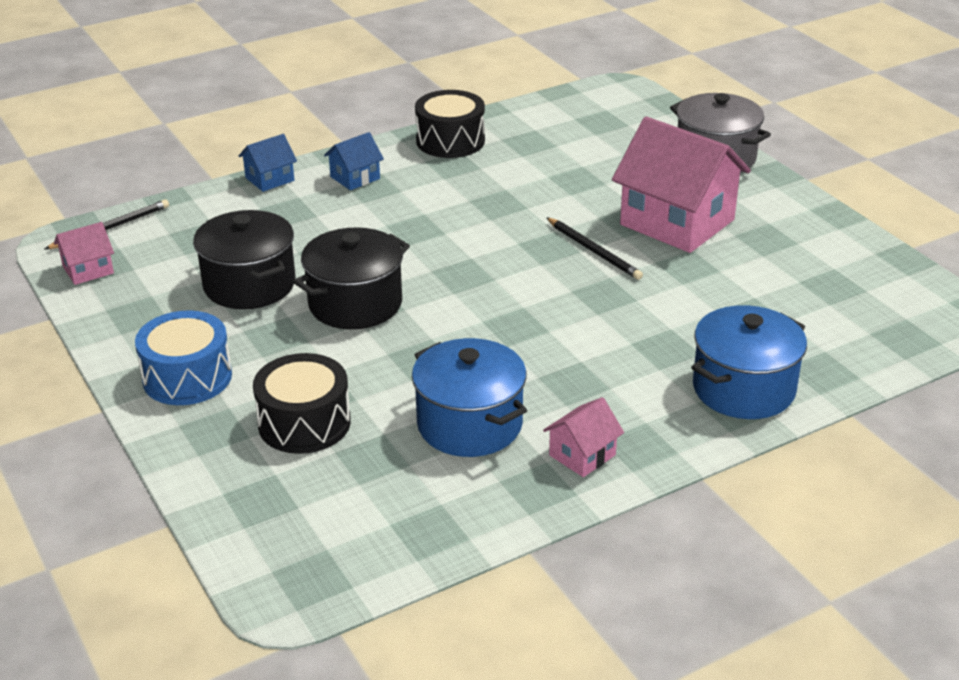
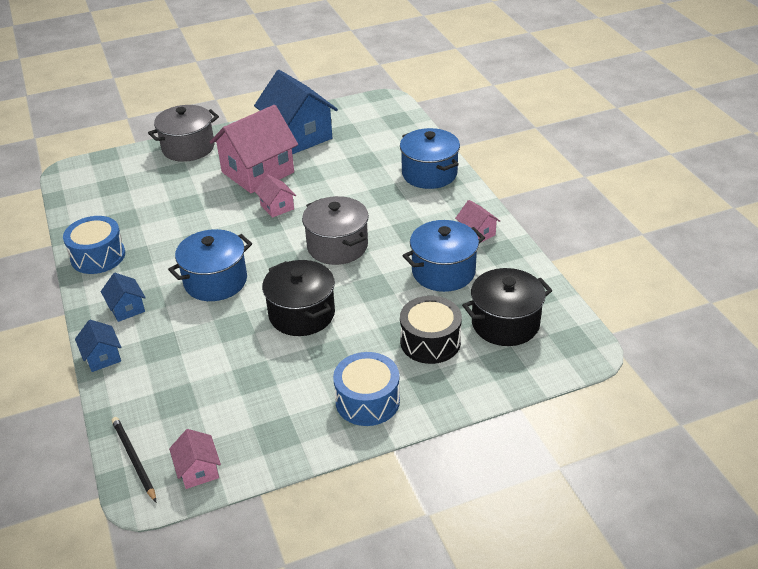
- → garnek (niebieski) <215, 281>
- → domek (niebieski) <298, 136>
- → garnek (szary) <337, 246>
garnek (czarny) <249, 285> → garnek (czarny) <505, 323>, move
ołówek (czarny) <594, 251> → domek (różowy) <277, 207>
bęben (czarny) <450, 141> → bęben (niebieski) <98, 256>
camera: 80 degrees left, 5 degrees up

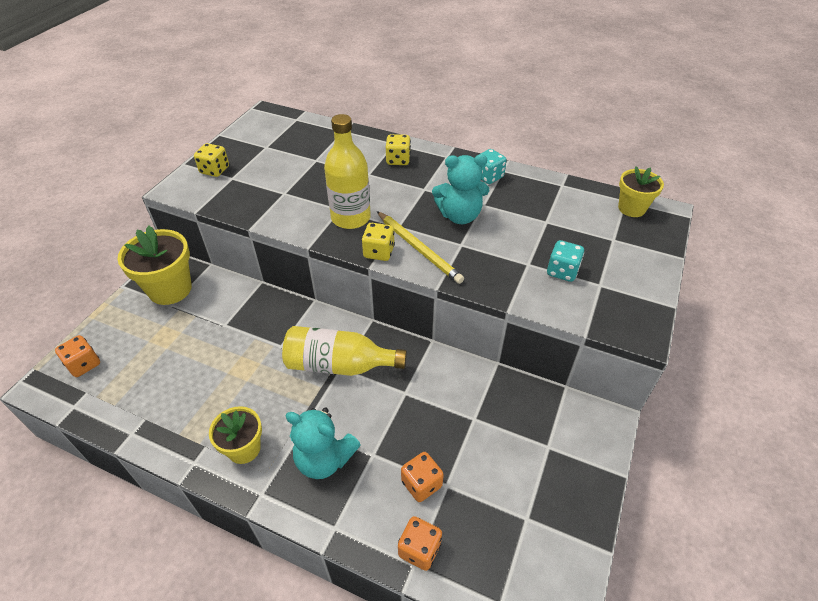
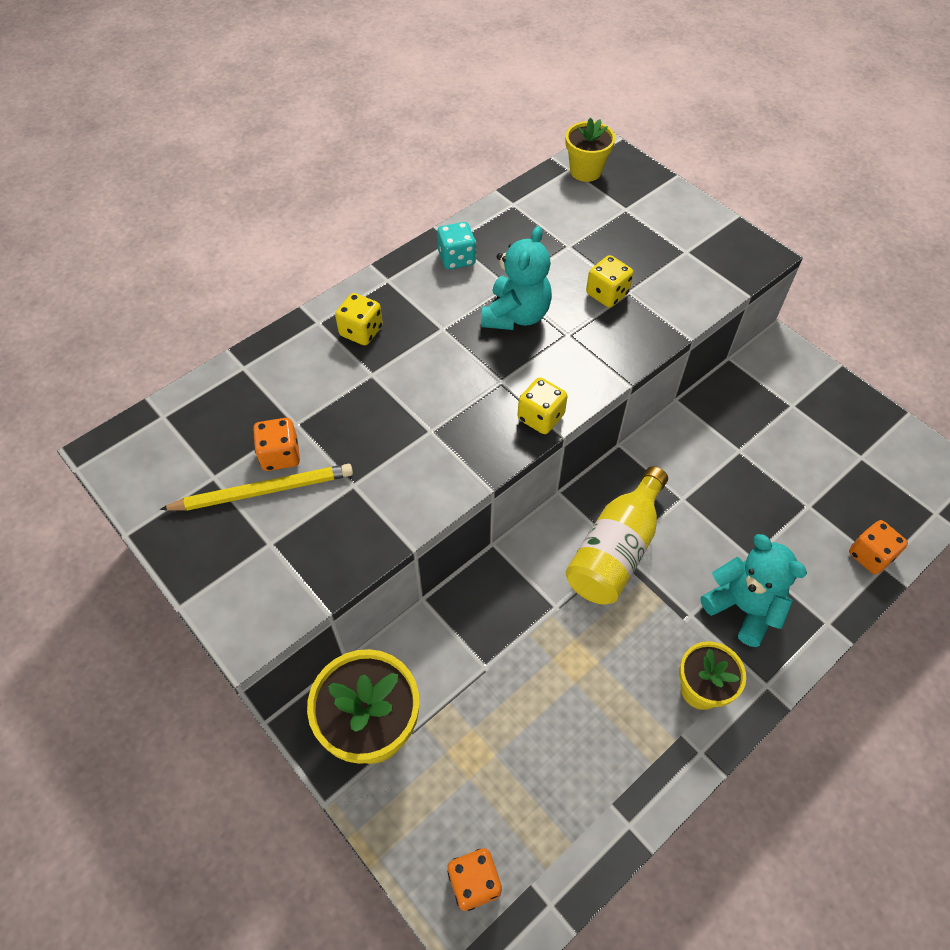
butelka (żółty) <351, 218> → -
kostka do gry (turkusowy) <562, 271> → -
kostka do gry (żółty) <214, 170> → kostka do gry (żółty) <607, 294>, move
ołówek (żółty) <418, 248> → ołówek (żółty) <263, 491>, move
kostka do gry (pomarańczowy) <421, 484> → kostka do gry (pomarańczowy) <280, 455>, move
miś (turkusowy) <324, 459> → miś (turkusowy) <743, 607>, 90 degrees counterclockwise
camera: 65 degrees left, 10 degrees up

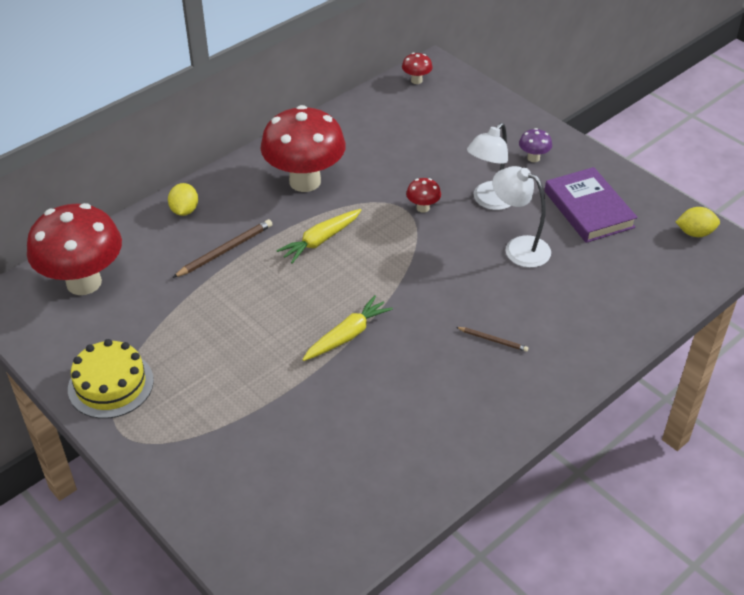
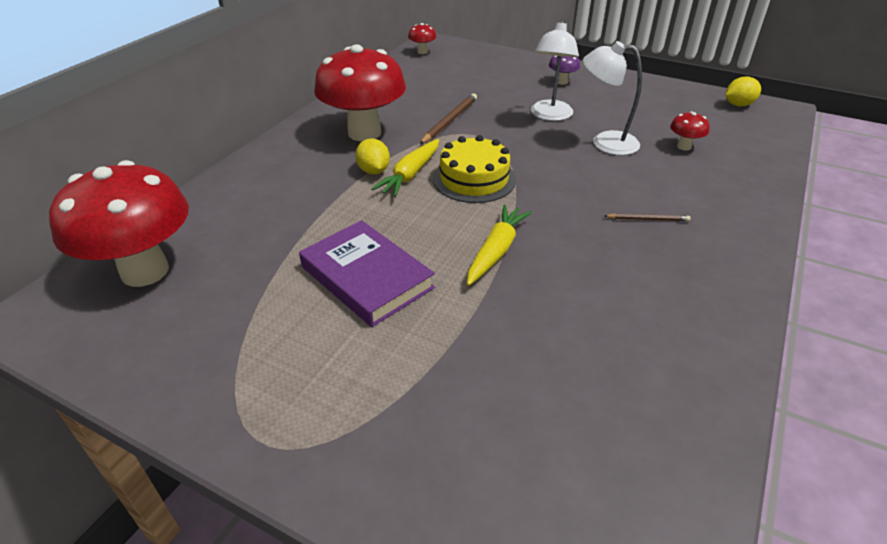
tort (żółty) <111, 384> → tort (żółty) <474, 179>, move
cytryna (żółty) <184, 210> → cytryna (żółty) <373, 171>, move
ołówek (brązowy) <225, 250> → ołówek (brązowy) <449, 121>, move
grzyb (czerwony) <423, 208> → grzyb (czerwony) <684, 146>, move
książka (fioletowy) <589, 209> → książka (fioletowy) <367, 277>, move
camera: 20 degrees left, 5 degrees down

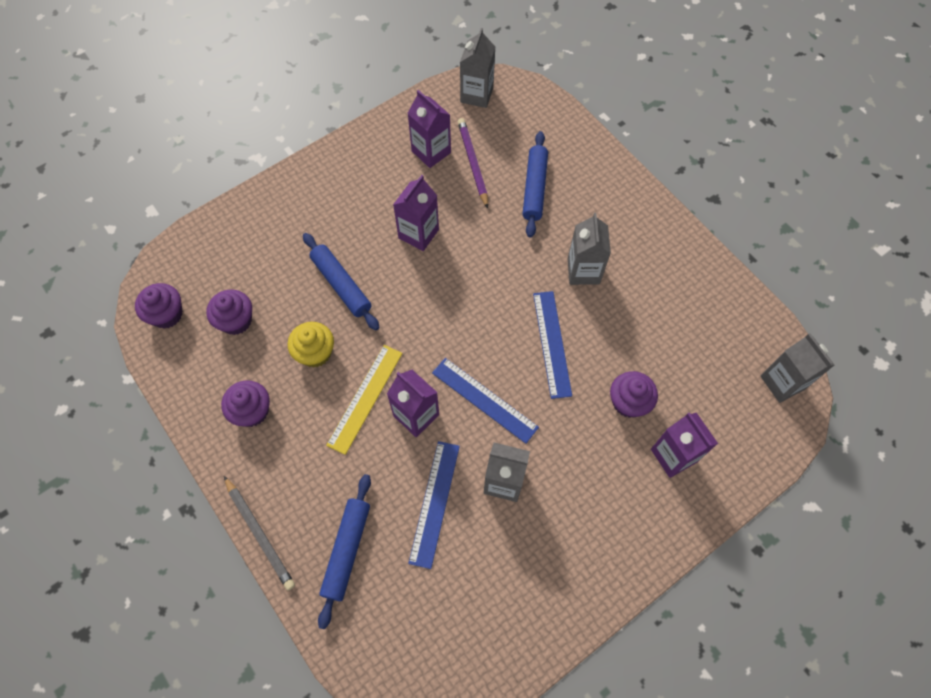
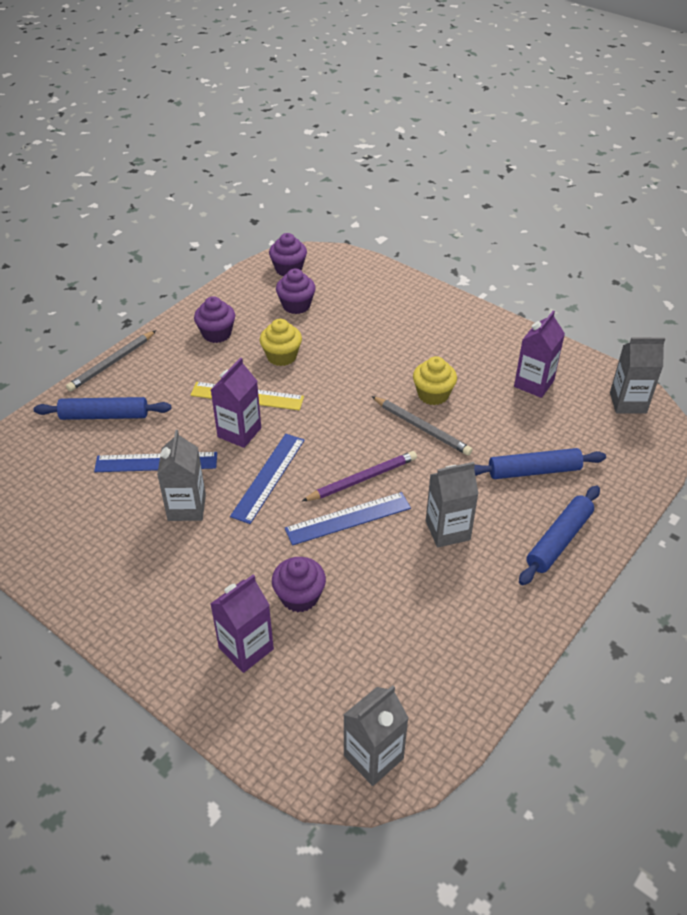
- → ołówek (szary) <421, 428>
wałek do ciasta (niebieski) <341, 285> → wałek do ciasta (niebieski) <559, 540>, move
ołówek (fioletowy) <473, 163> → ołówek (fioletowy) <362, 479>, move
karton mleka (fioletowy) <418, 234> → muffinka (żółty) <433, 394>
camera: 75 degrees right, 20 degrees down

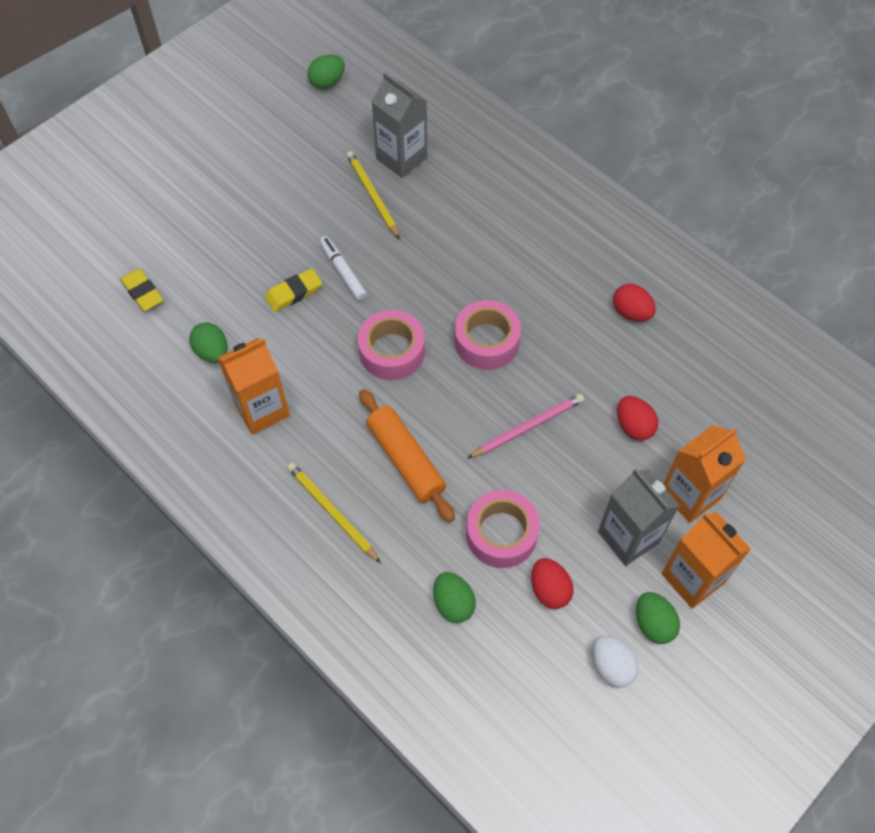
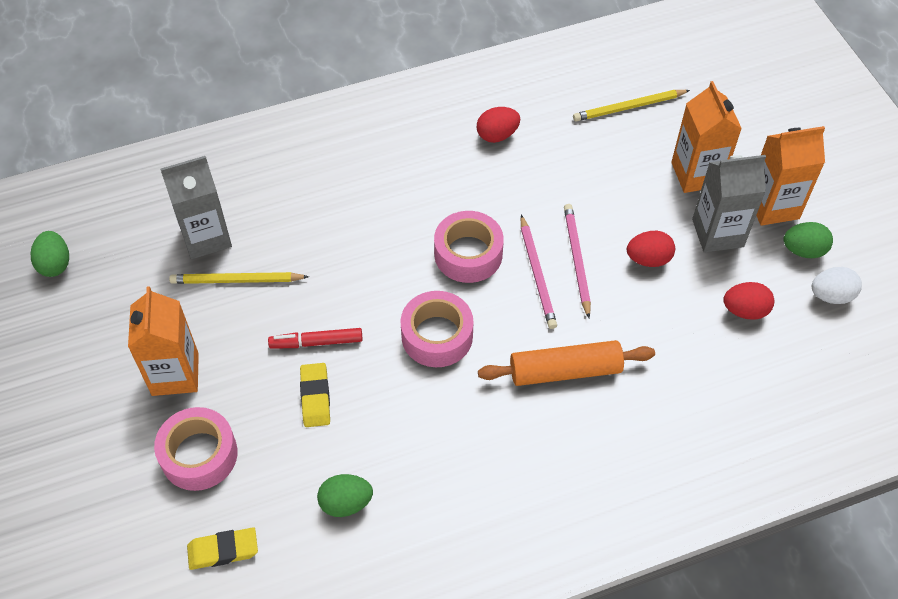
jajko (zielony) <453, 603> → -
- → ołówek (różowy) <537, 274>
karton mleka (pomarańczowy) <262, 409> → karton mleka (pomarańczowy) <175, 374>, move
ołówek (żółty) <332, 512> → ołówek (żółty) <629, 107>, move
taśma klejąca (różowy) <501, 534> → taśma klejąca (różowy) <199, 455>, move
jajko (czerwony) <633, 426> → jajko (czerwony) <648, 259>, move
flamaster (biały) <343, 272> → flamaster (czerwony) <316, 342>
camera: 65 degrees left, 5 degrees down

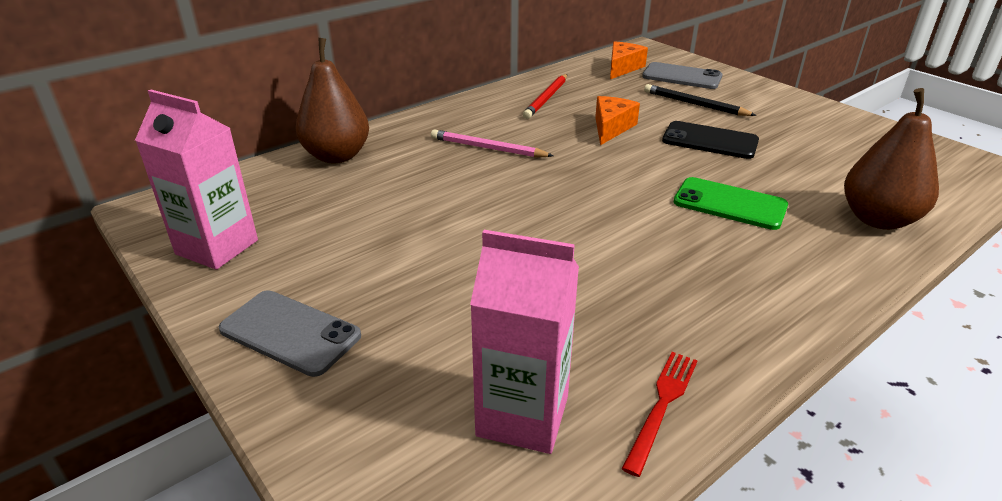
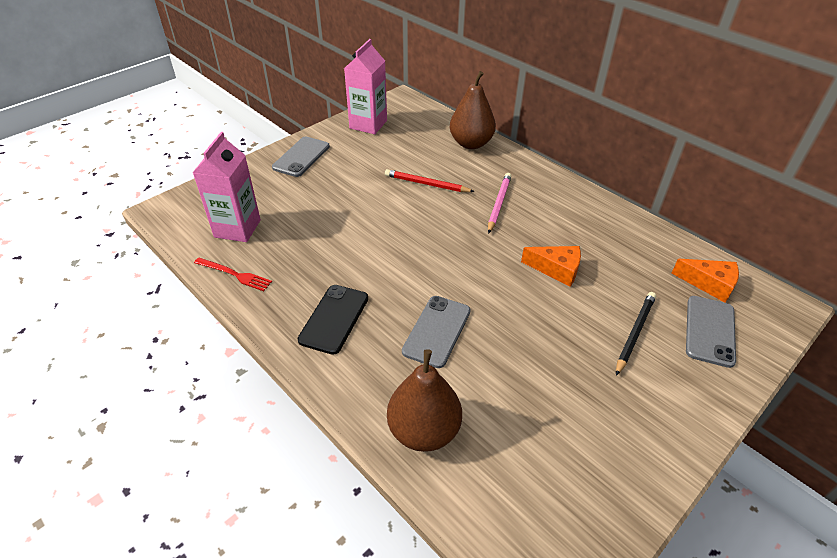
ołówek (czerwony) <546, 98> → ołówek (czerwony) <426, 184>, move
telefon (czarny) <710, 141> → telefon (czarny) <334, 319>, move
telefon (zielony) <729, 204> → telefon (szary) <437, 331>
camera: 85 degrees right, 10 degrees up

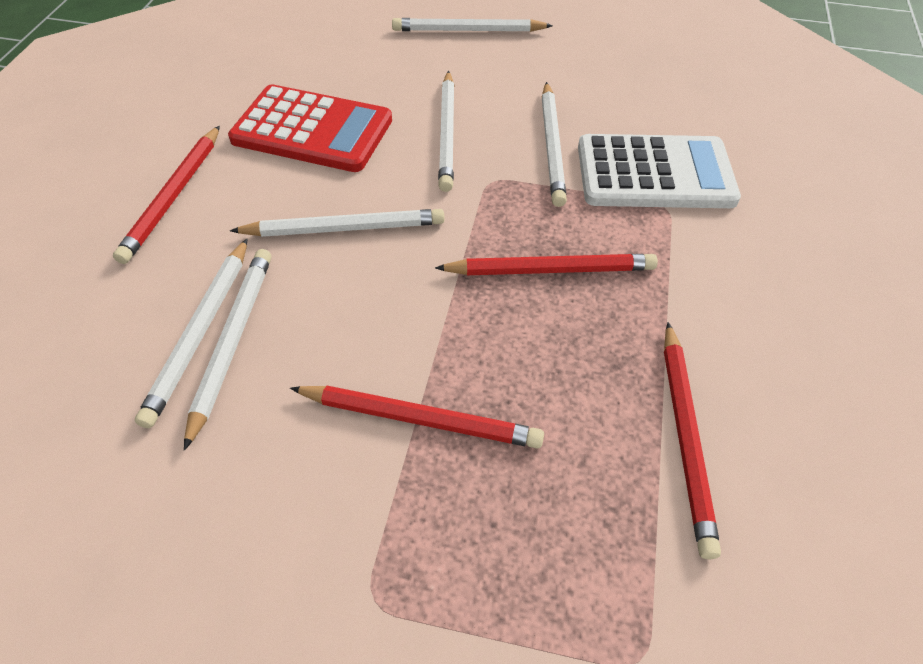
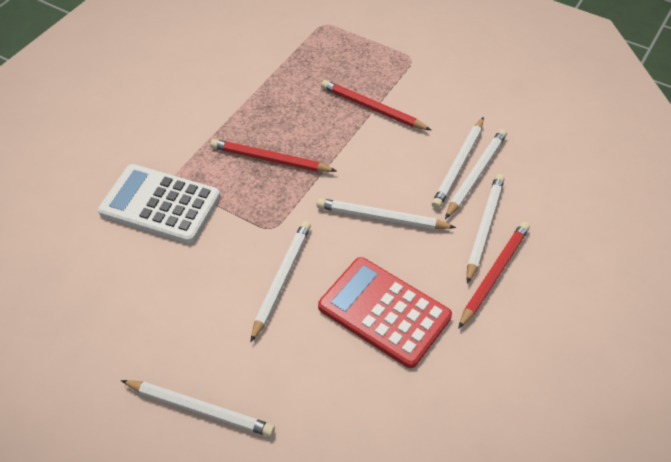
ołówek (czerwony) <685, 437> → -
ołówek (biały) <552, 146> → ołówek (biały) <484, 227>, move
camera: 160 degrees left, 0 degrees up

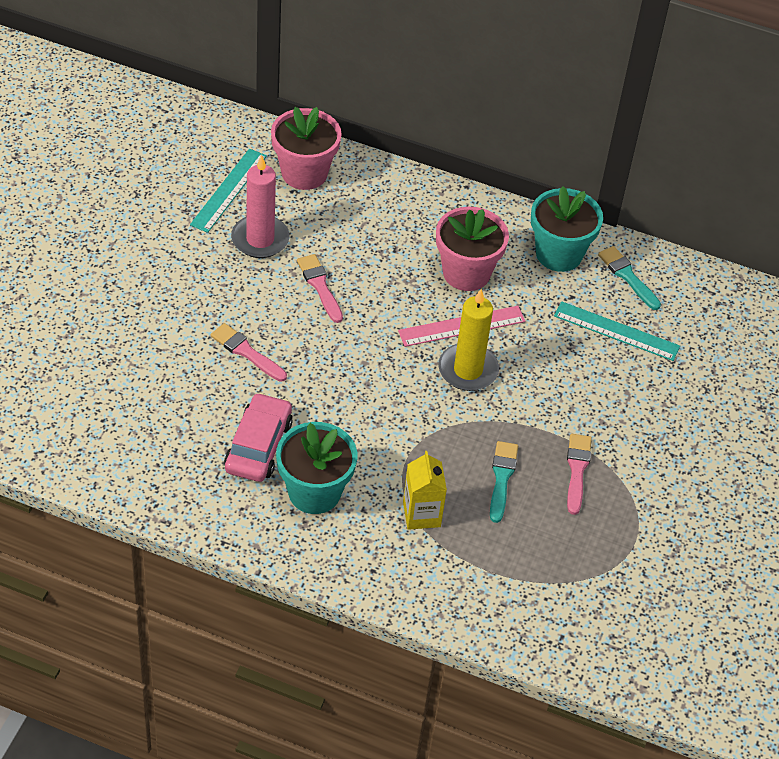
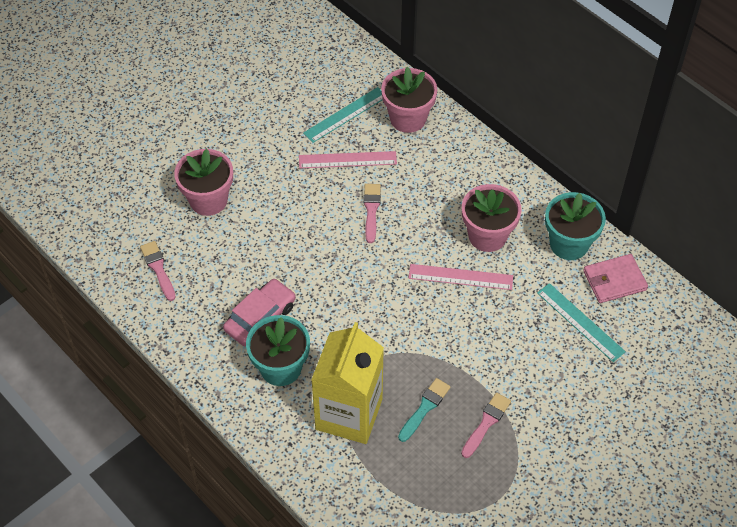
świeca (żółty) <468, 370> → -
- → doniczka (różowy) <208, 200>
pędzel (różowy) <246, 352> → pędzel (różowy) <158, 269>, move
świeca (różowy) <260, 239> → linijka (różowy) <347, 160>
pędzel (turkusowy) <628, 276> → portfel (różowy) <614, 280>
karton mleka (żółty) <421, 514> → karton mleka (żółty) <349, 414>, x1.99
camera: 30 degrees right, 5 degrees up

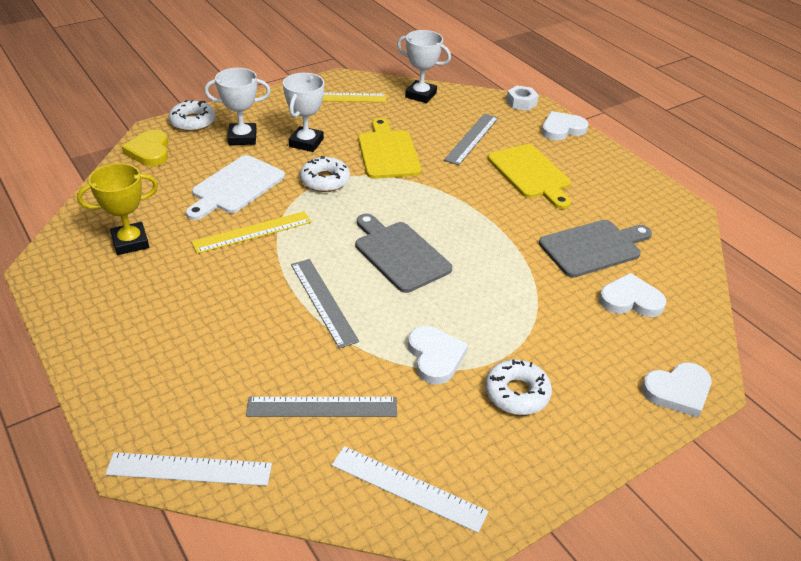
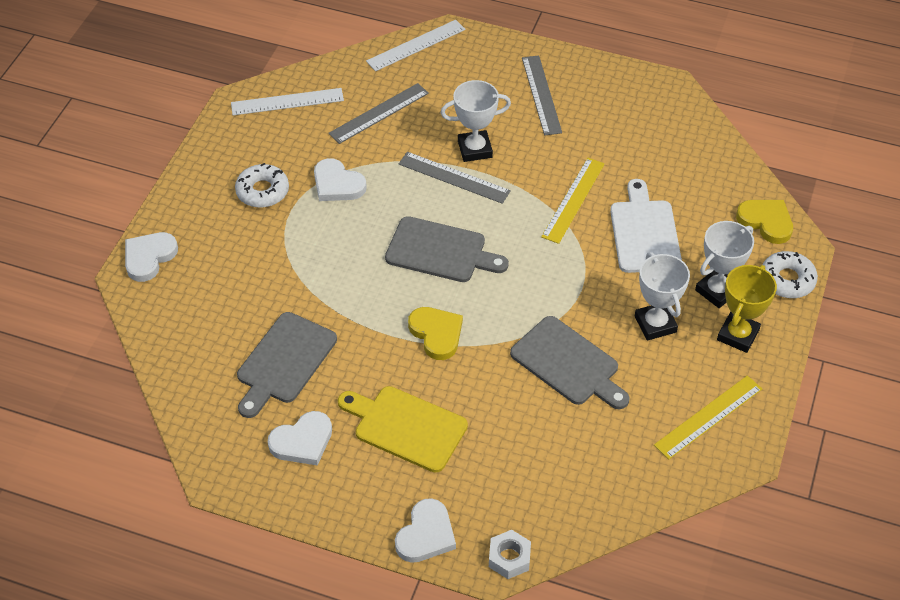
donut (biały) <325, 180> → -
- → serce (żółty) <436, 334>
puchar (żółty) <130, 242> → puchar (żółty) <738, 335>, move
puchar (biały) <421, 95> → puchar (biały) <475, 149>, move
linijka (szary) <472, 138> → linijka (szary) <541, 95>, move
serce (biały) <630, 300> → serce (biały) <302, 441>, move
deska do krojenia (żółty) <388, 152> → deska do krojenia (szary) <568, 364>
camera: 145 degrees right, 10 degrees up

